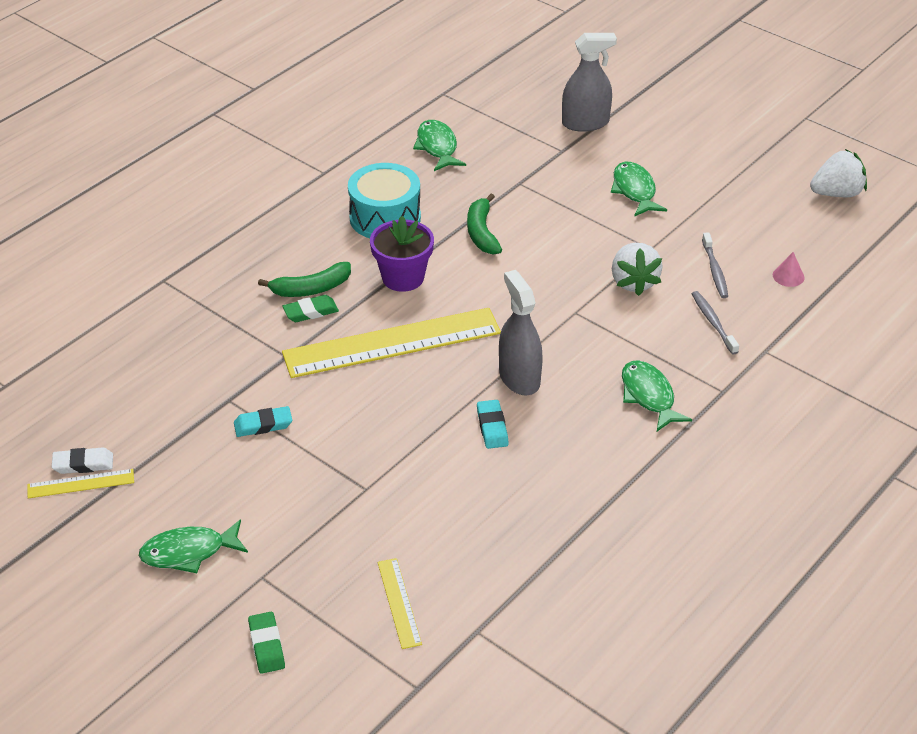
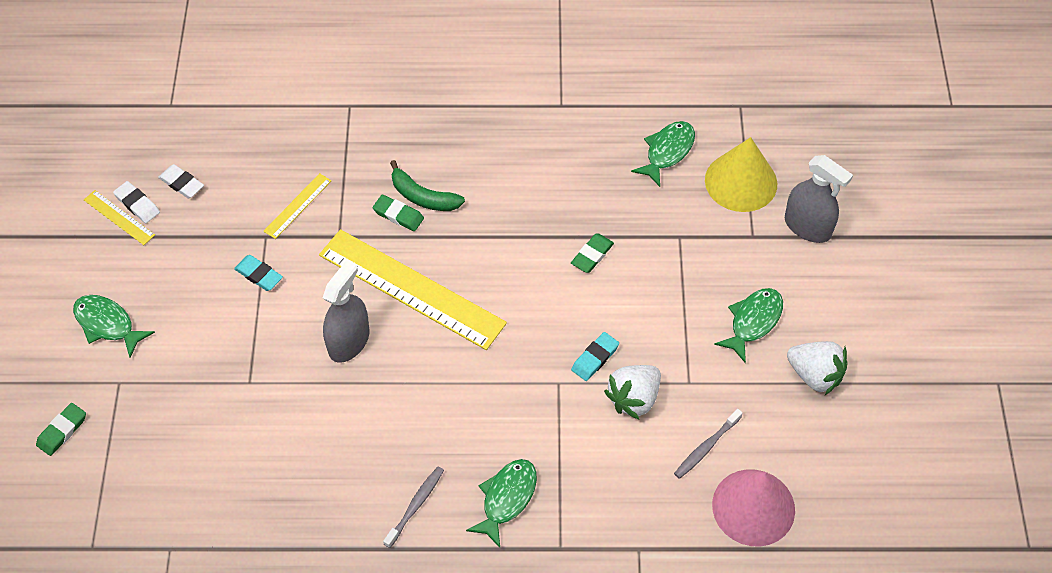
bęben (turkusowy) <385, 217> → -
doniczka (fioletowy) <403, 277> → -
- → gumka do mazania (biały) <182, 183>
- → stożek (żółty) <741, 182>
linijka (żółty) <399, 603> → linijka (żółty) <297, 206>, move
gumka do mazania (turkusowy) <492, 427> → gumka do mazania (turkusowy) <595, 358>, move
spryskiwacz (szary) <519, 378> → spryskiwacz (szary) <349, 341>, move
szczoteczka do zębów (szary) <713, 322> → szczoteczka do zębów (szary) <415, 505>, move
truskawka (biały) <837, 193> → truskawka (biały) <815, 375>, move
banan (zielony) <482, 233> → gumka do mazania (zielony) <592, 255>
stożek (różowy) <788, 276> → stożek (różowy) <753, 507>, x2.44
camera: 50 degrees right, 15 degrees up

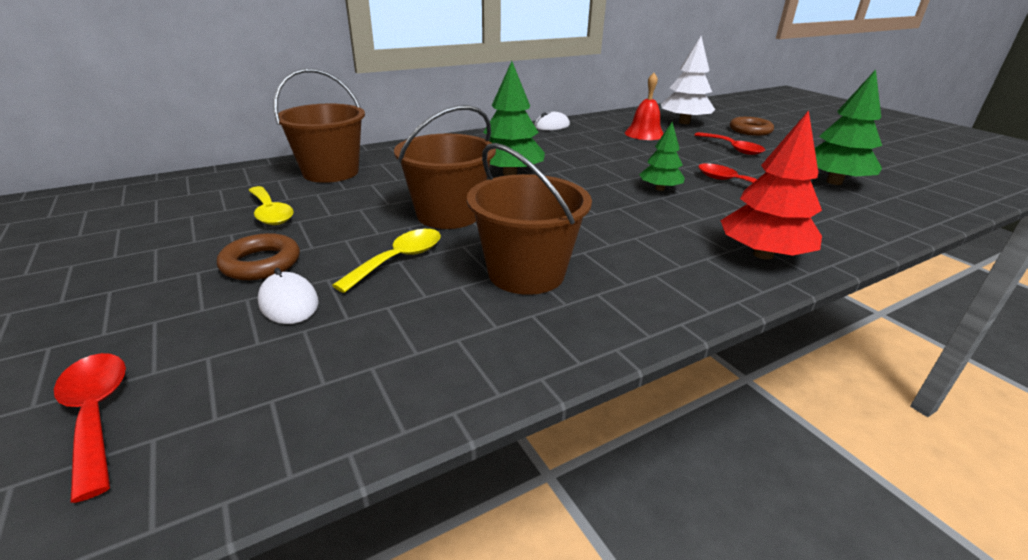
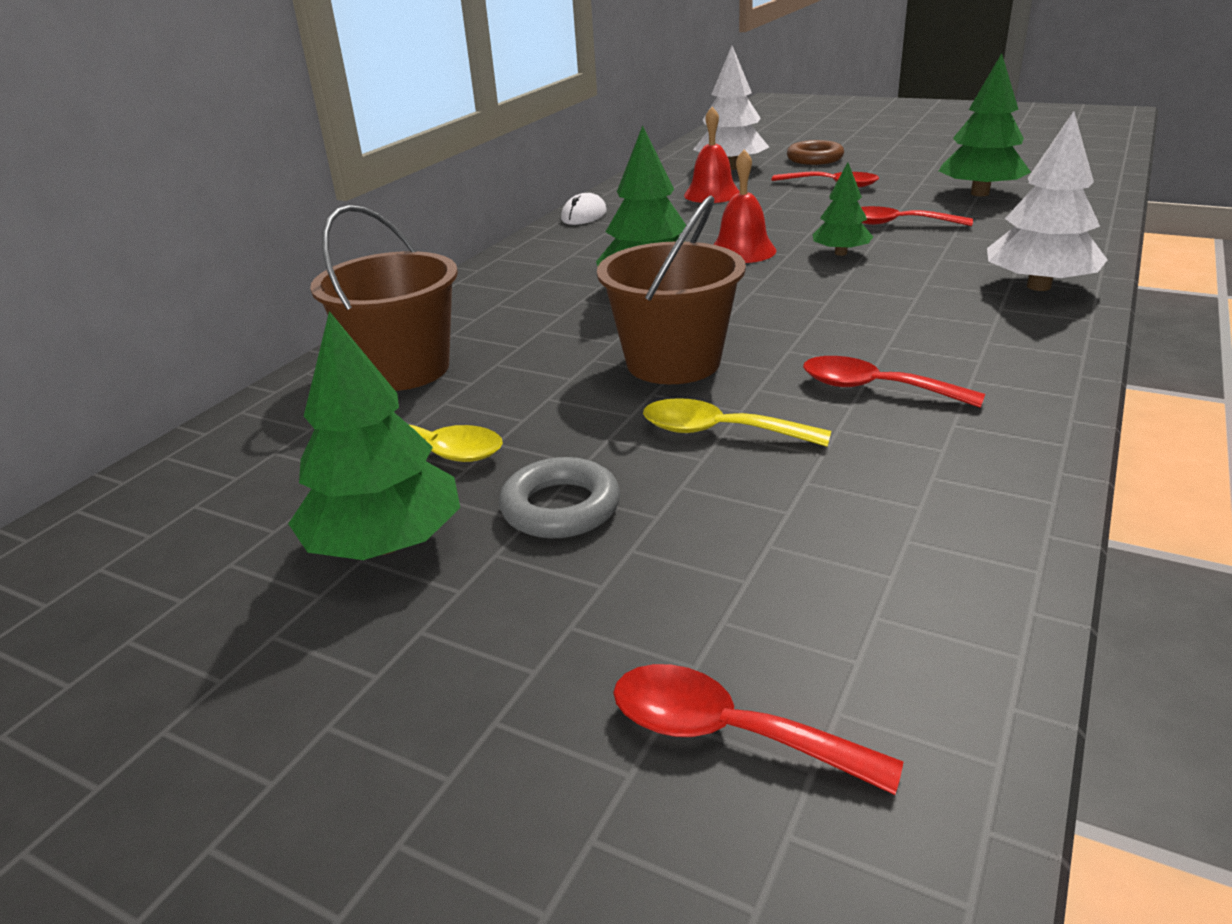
myszka (biały) <289, 302> → -
- → drzewko (zielony) <385, 544>
- → dzwonek (czerwony) <742, 251>
wiadro (brązowy) <526, 273> → łyżka (czerwony) <875, 388>
pierścień (brązowy) <261, 263> → pierścień (szary) <560, 507>
drzewko (czerwony) <763, 254> → drzewko (biały) <1039, 286>
łyżka (żółty) <399, 260> → łyżka (żółty) <719, 432>, 75 degrees counterclockwise
camera: 30 degrees left, 0 degrees up

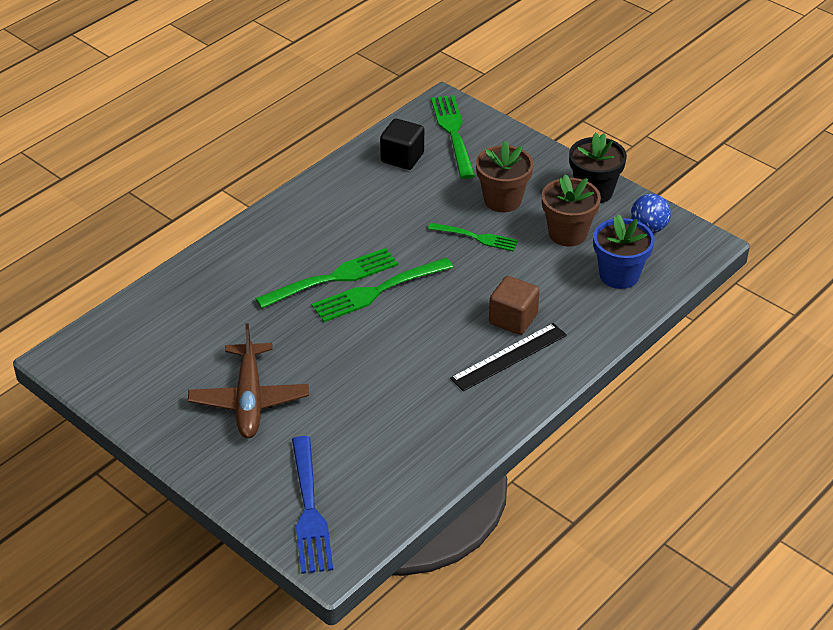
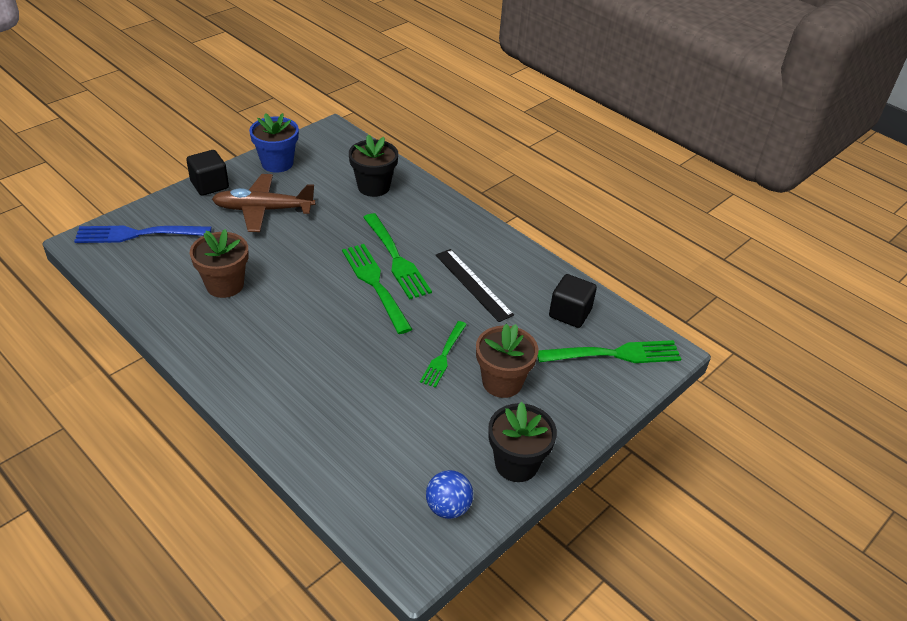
sześcian (brązowy) <513, 319> → -
- → sześcian (czarny) <209, 185>
- → doniczka (czarny) <373, 187>
linijka (czarny) <509, 356> → linijka (czarny) <473, 284>, move
doniczka (brązowy) <567, 233> → doniczka (brązowy) <225, 285>, move
doniczka (niebieski) <619, 275> → doniczka (niebieski) <277, 163>, move
camera: 90 degrees right, 0 degrees up

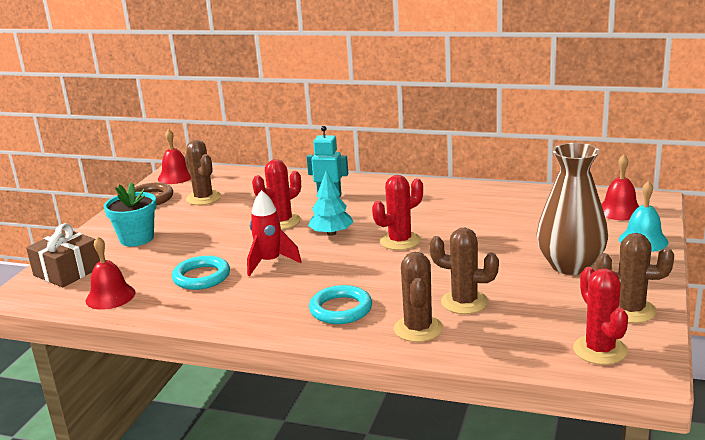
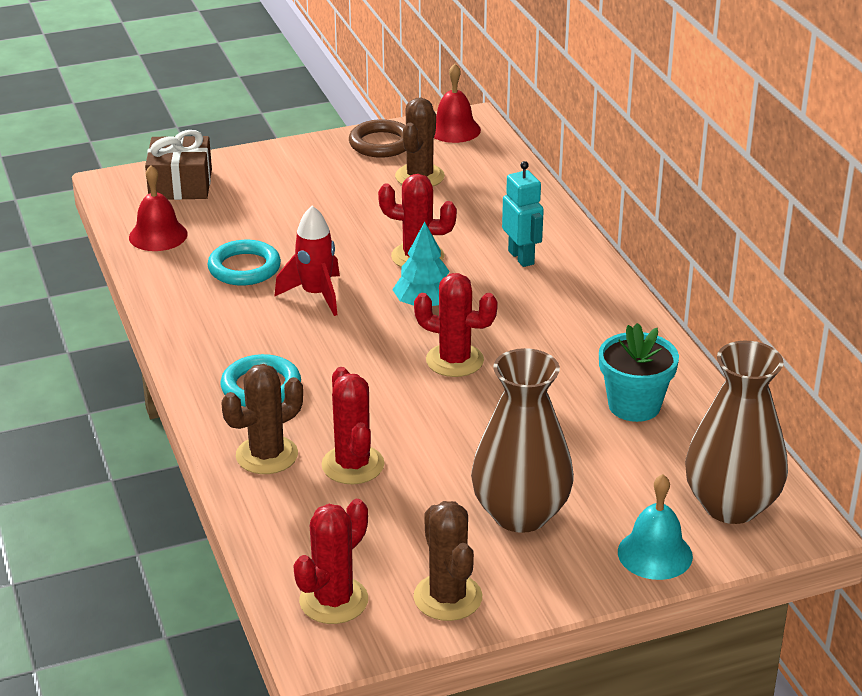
doniczka (turkusowy) <137, 238> → doniczka (turkusowy) <634, 405>, move
dzwonek (czerwony) <619, 210> → wazon (brązowy) <731, 505>
kaktus (brązowy) <464, 302> → kaktus (czerwony) <353, 465>
camera: 50 degrees right, 10 degrees up

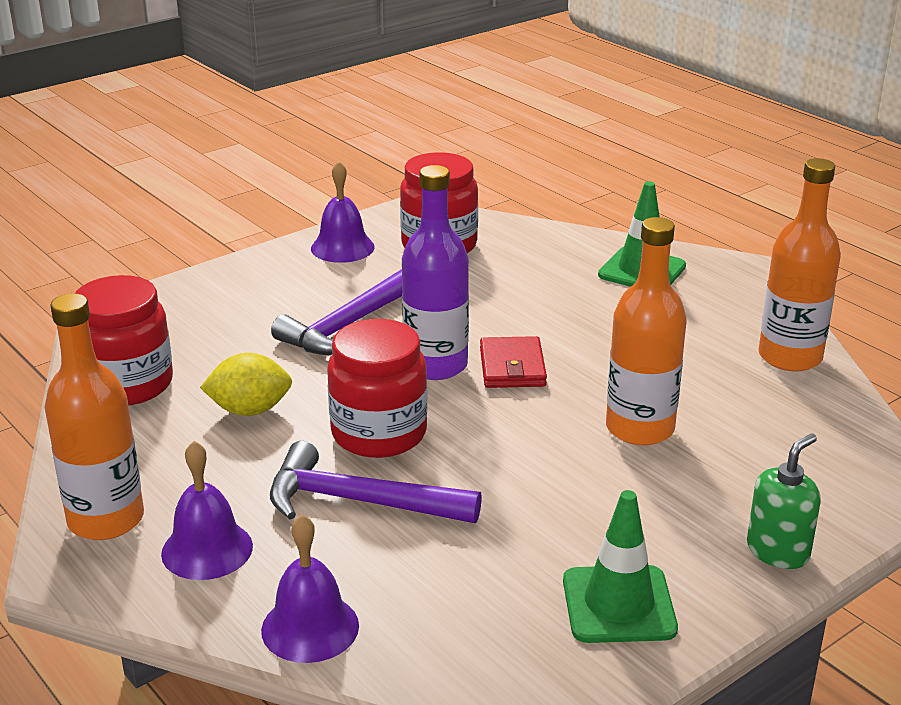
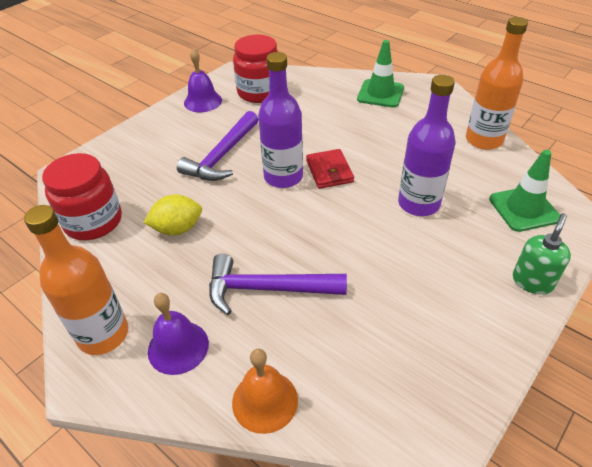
słoik (czerwony) <379, 433> → -
pachołek (zielony) <618, 605> → pachołek (zielony) <524, 209>, move
dzwonek (fioletowy) <310, 627> → dzwonek (pomarańczowy) <265, 401>
butelka (pomarańczowy) <639, 428> → butelka (fioletowy) <418, 204>
camera: 10 degrees left, 15 degrees up

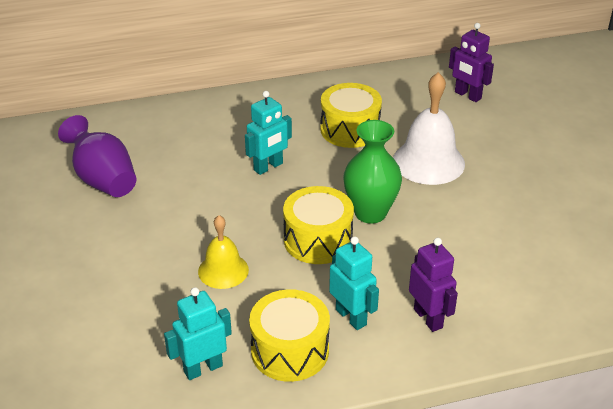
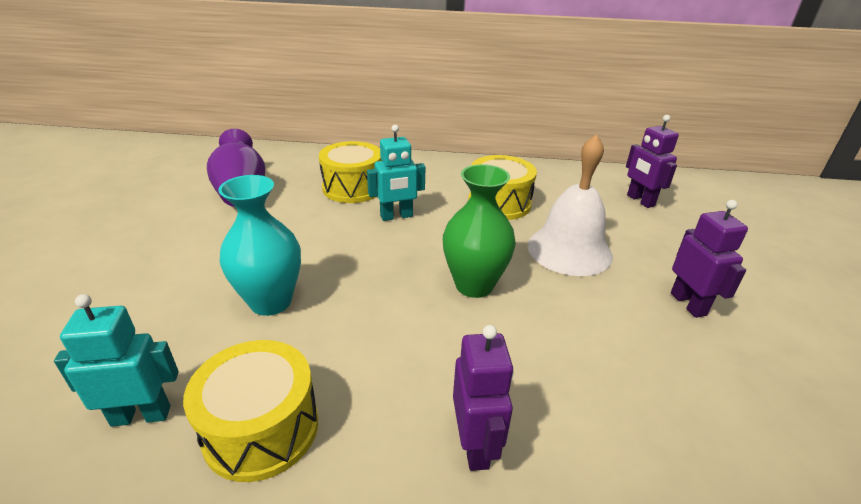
robot (turkusowy) <351, 317> → -
- → robot (fioletowy) <688, 304>
bęben (żółty) <318, 240> → bęben (żółty) <353, 188>, move
dzwonek (żółty) <223, 270> → wazon (turkusowy) <271, 302>
camera: 20 degrees right, 5 degrees down

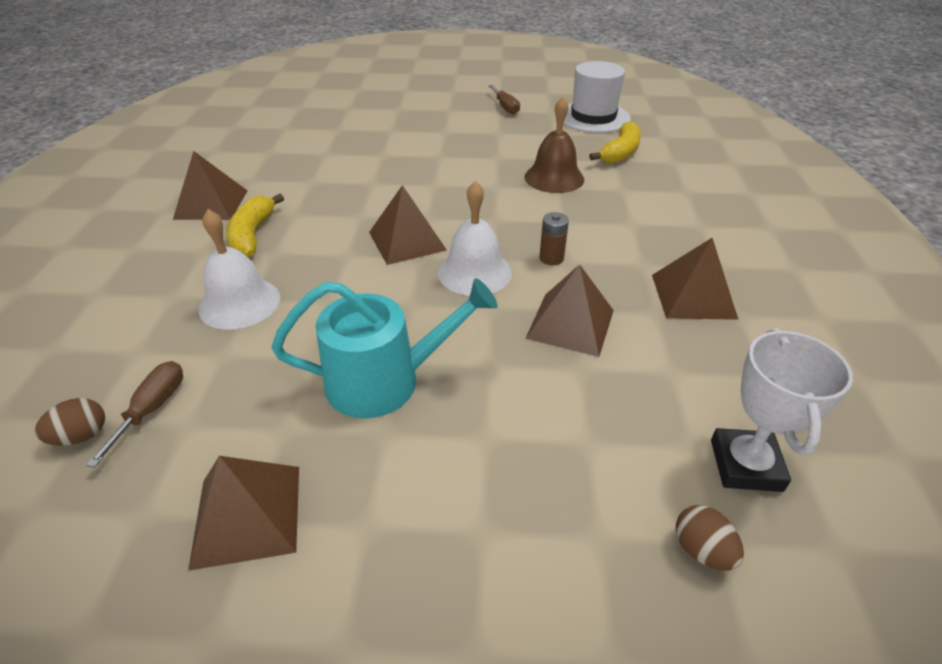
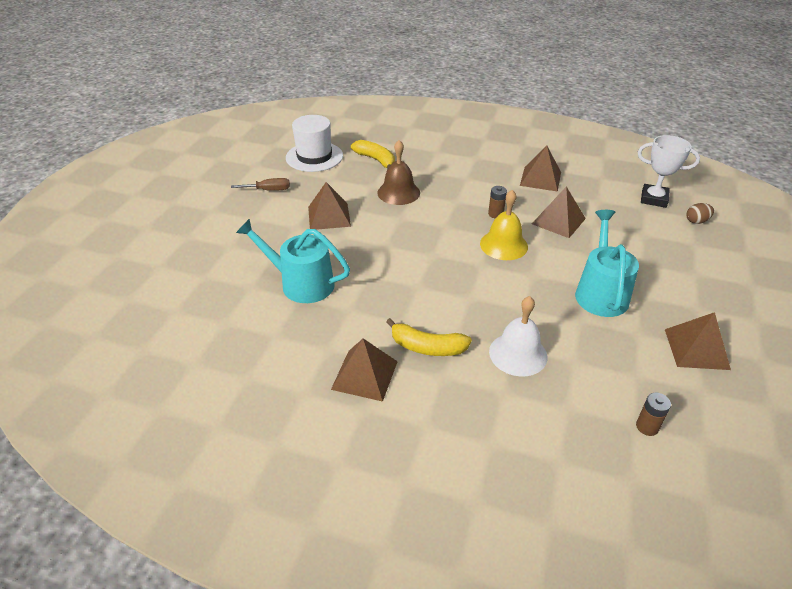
śrubokręt (brązowy) <152, 409> → -
- → konewka (turkusowy) <301, 283>
piramida (brązowy) <407, 241> → piramida (brązowy) <329, 216>, move
jajko (brązowy) <81, 436> → bateria (brązowy) <647, 427>
dzwonek (biały) <474, 272> → dzwonek (żółty) <503, 245>
camera: 75 degrees left, 0 degrees up

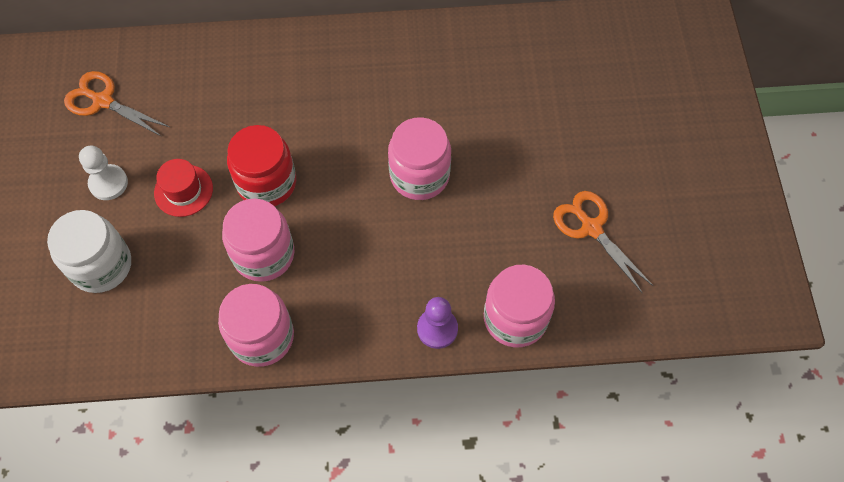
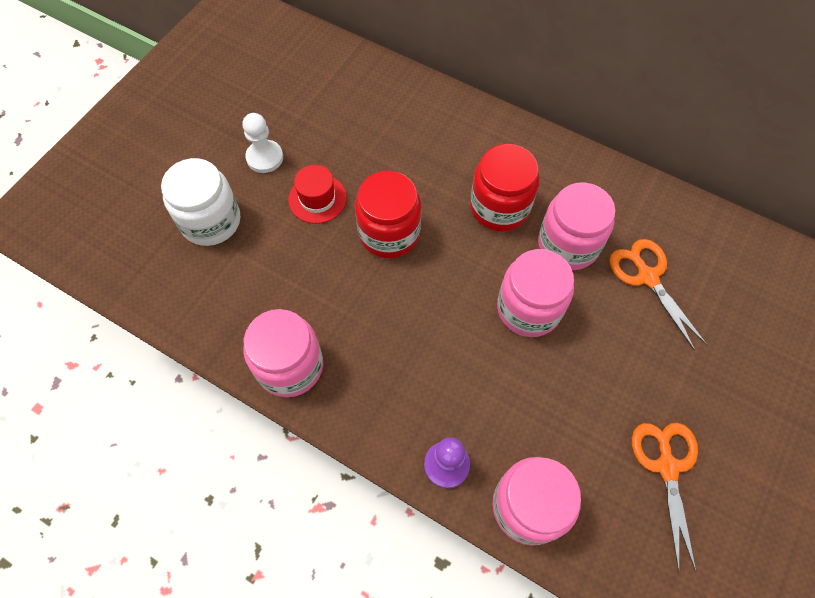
- → słoik (czerwony) <499, 207>
nożyczki (pomarańczowy) <103, 101> → nożyczki (pomarańczowy) <647, 277>, move
słoik (różowy) <263, 254> → słoik (różowy) <568, 244>, move
camera: 35 degrees right, 0 degrees up

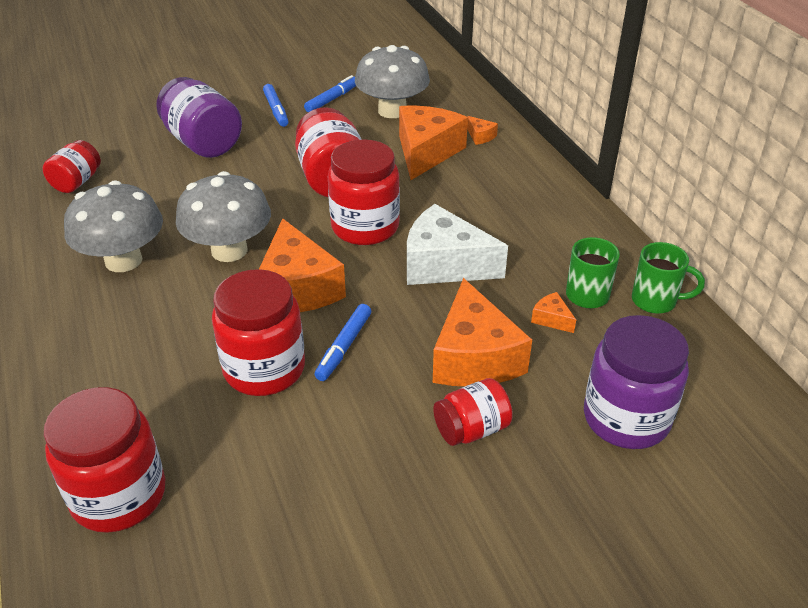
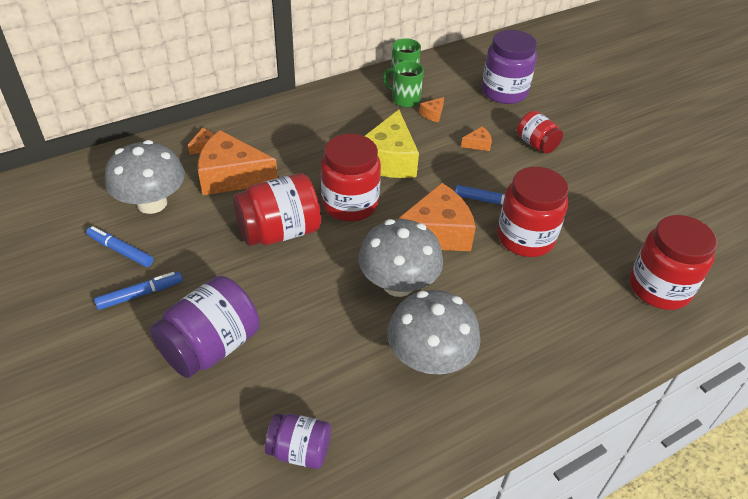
słoik (czerwony) <77, 182> → słoik (fioletowy) <299, 451>
ser (biały) <444, 264> → ser (żółty) <388, 160>
ser (pomarańczowy) <474, 357> → ser (pomarańczowy) <478, 144>, x0.42
camera: 100 degrees left, 5 degrees up

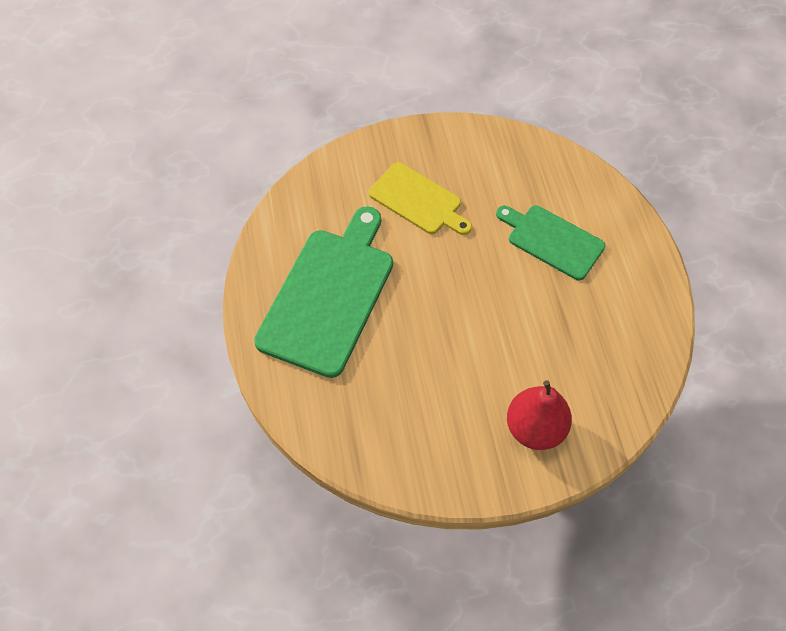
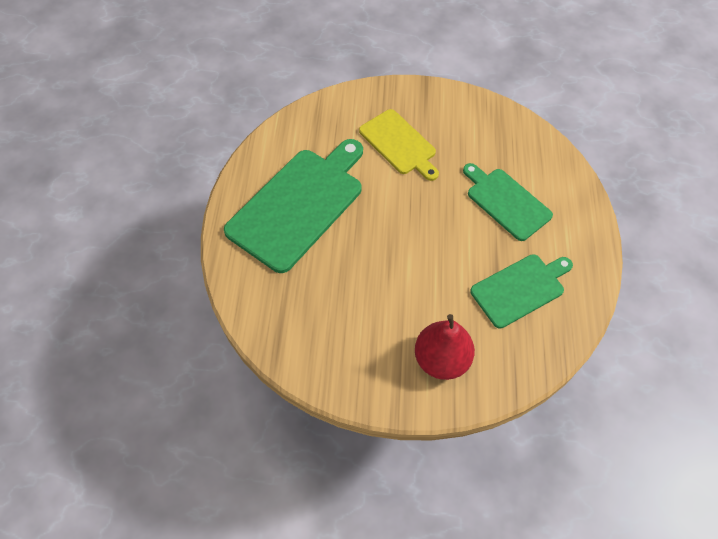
- → deska do krojenia (zielony) <520, 289>
camera: 15 degrees right, 0 degrees up

